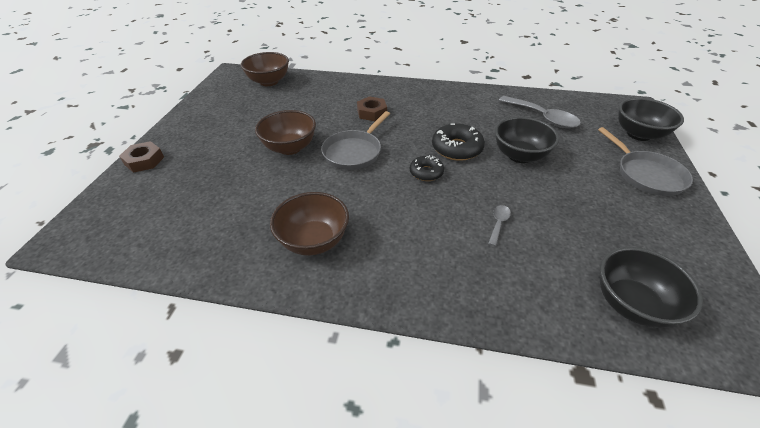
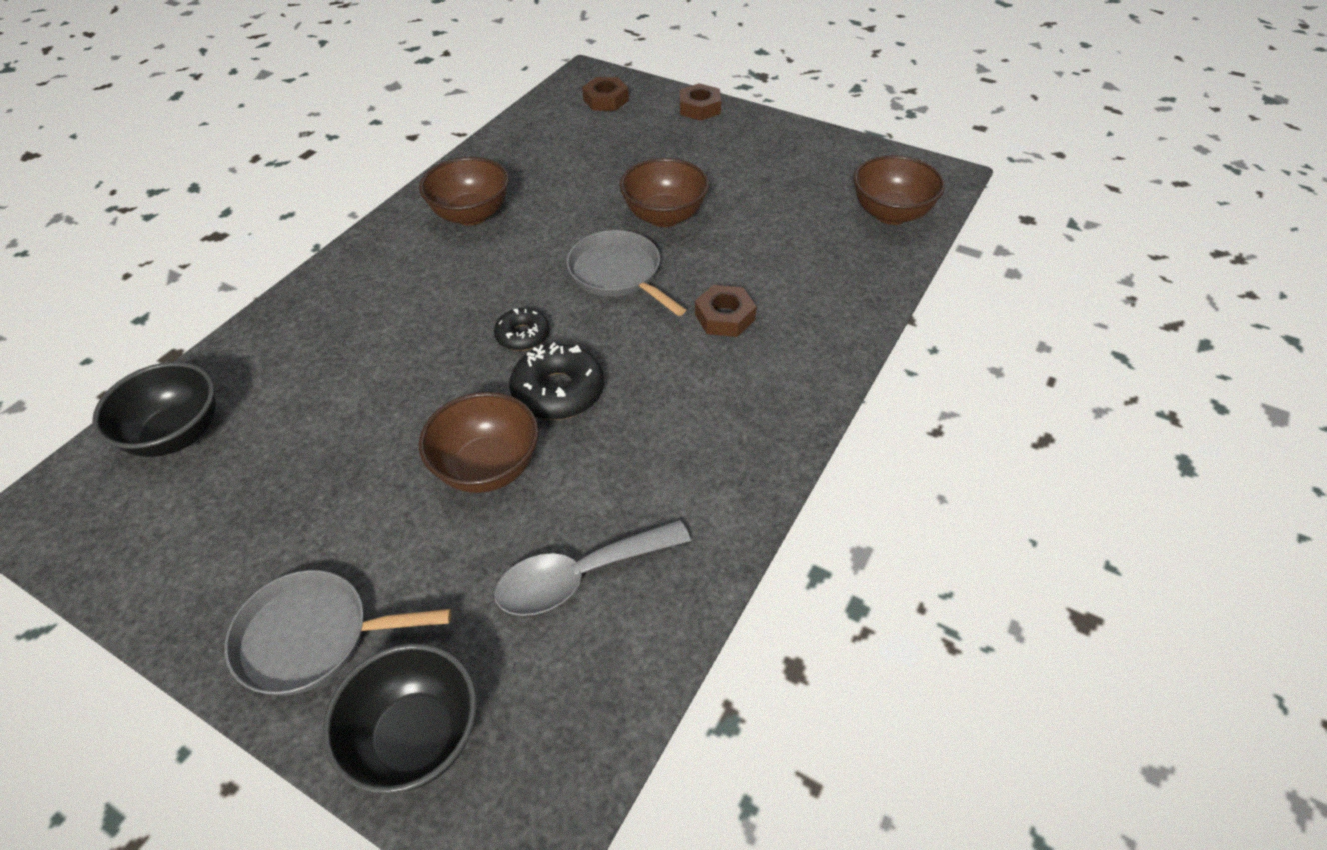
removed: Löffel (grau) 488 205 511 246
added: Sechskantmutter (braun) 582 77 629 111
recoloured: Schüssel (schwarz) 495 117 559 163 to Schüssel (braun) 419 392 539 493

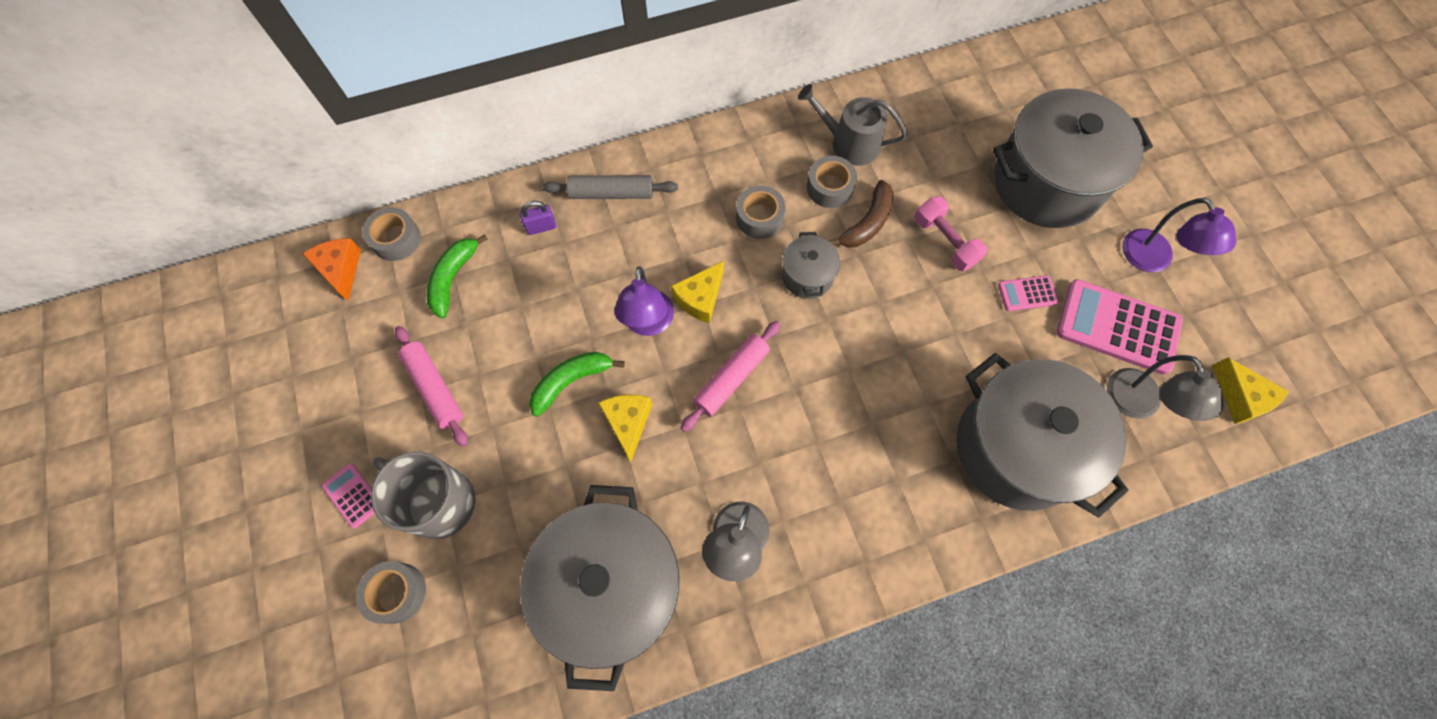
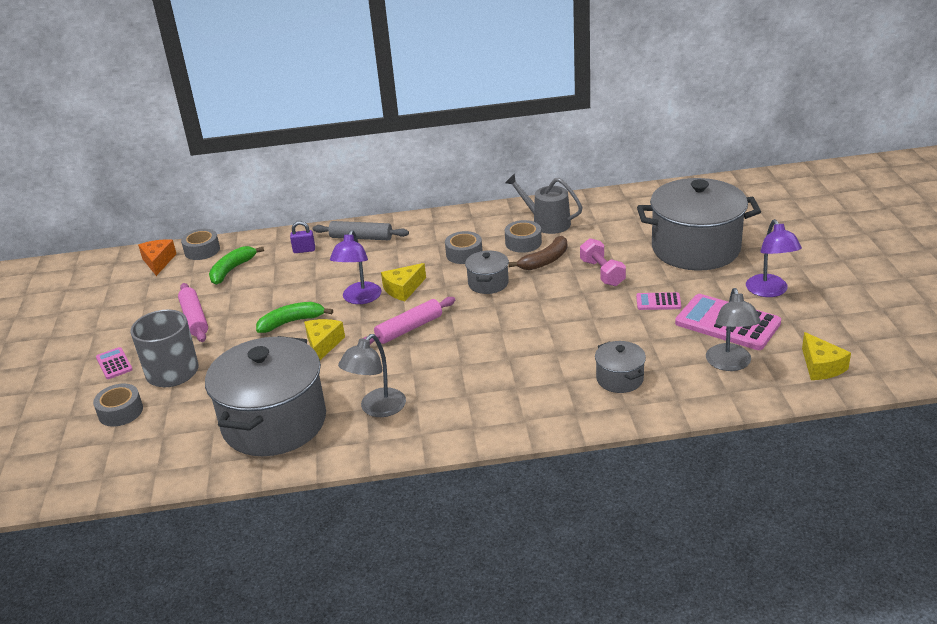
resized: Kochtopf (grau) 956 353 1129 517 = 595 341 646 393 x0.45

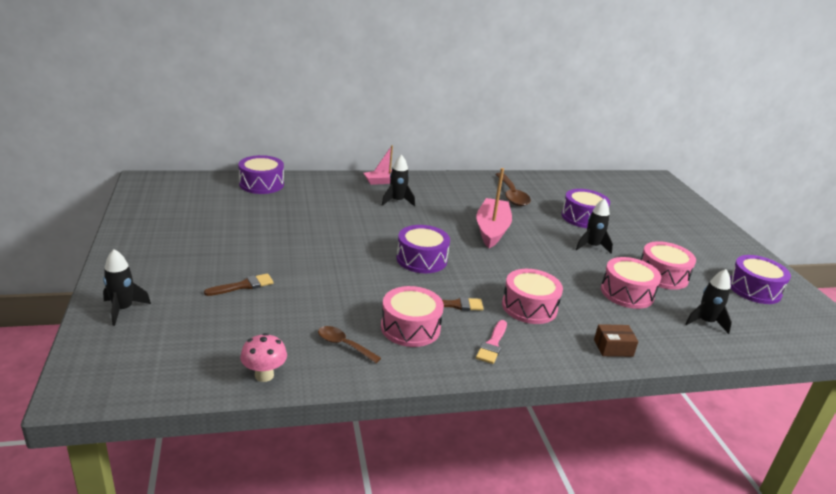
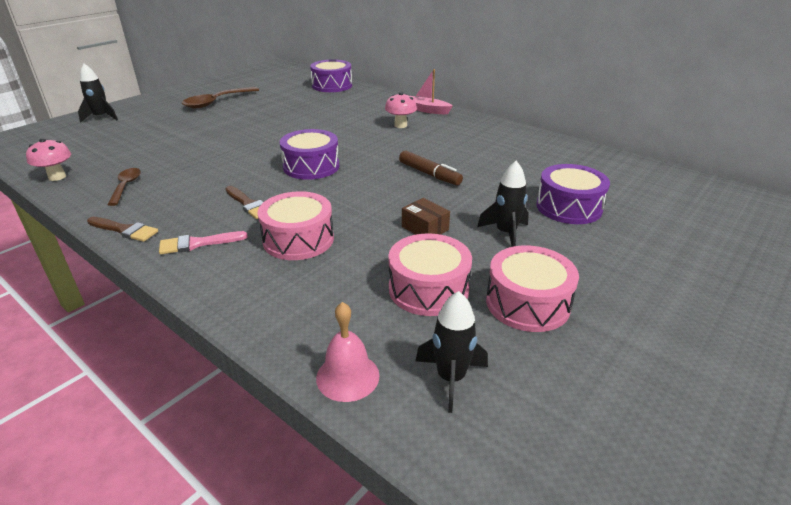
removed: Trommel (rosa) 381 286 444 347; Trommel (lila) 730 255 791 304
added: Glocke (rosa) 316 302 379 402
moved: Pinsel (braun) 204 273 274 296 to 87 217 158 242; Löffel (braun) 495 173 531 206 to 182 87 259 108; Schachtel (braun) 594 324 638 357 to 402 198 450 235
replaced: Rakete (schwarz) 382 155 415 207 to Pilz (rosa) 385 92 417 128; Boot (rosa) 477 168 512 248 to Filzstift (braun) 399 151 463 185

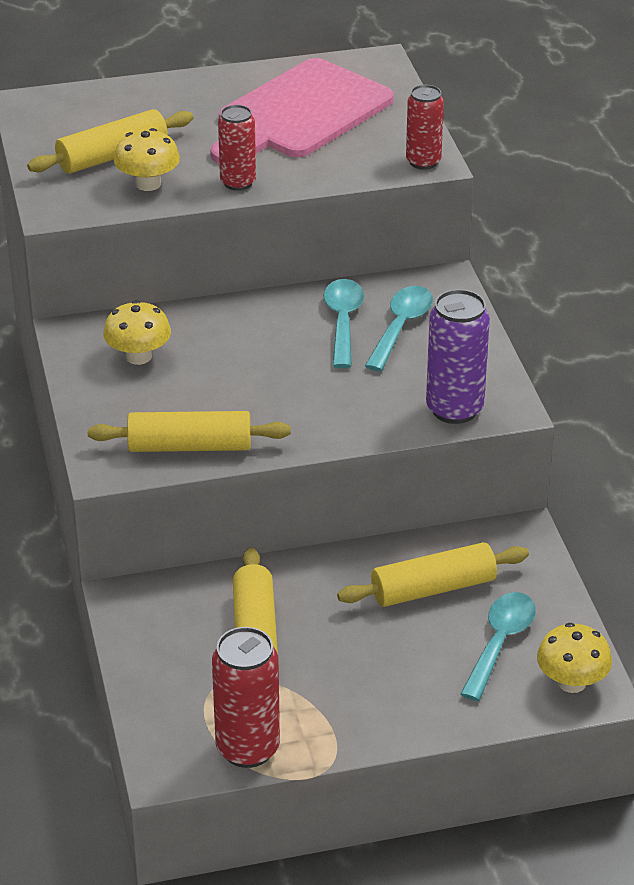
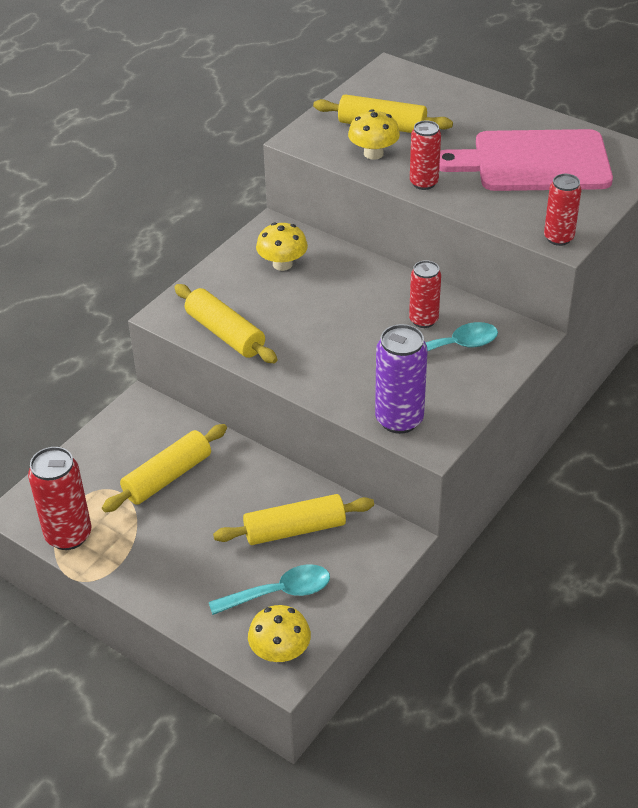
replaced: Löffel (türkis) 323 279 364 368 to Dose (rot) 409 260 441 328
turned: Nudelholz (gelb) 337 542 529 607 = 213 494 374 545 45 degrees counterclockwise

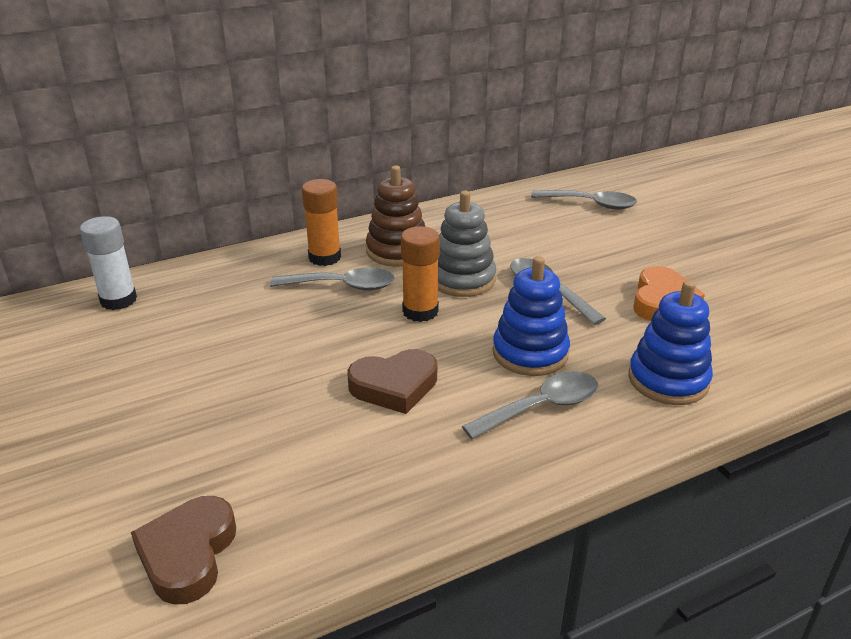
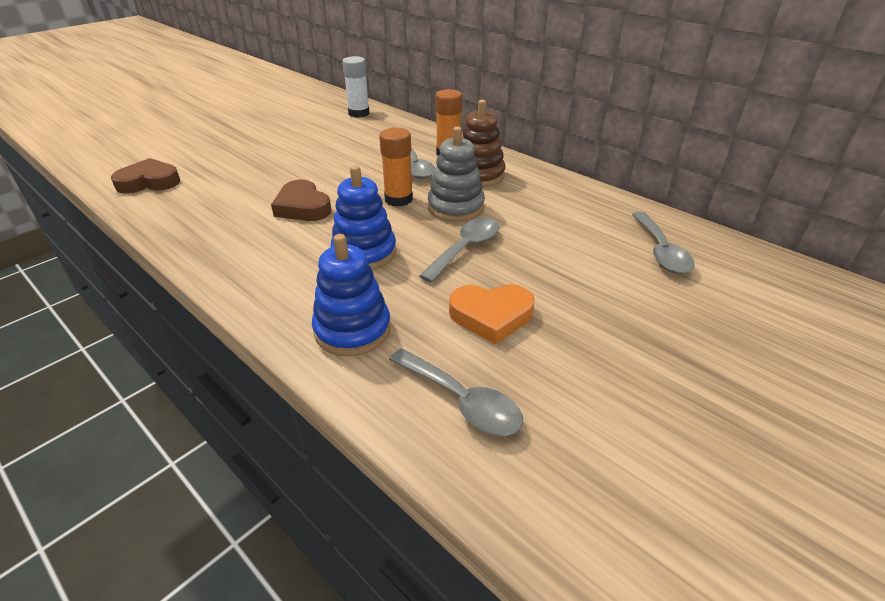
moved: Löffel (grau) 462 371 598 439 to 389 348 523 436

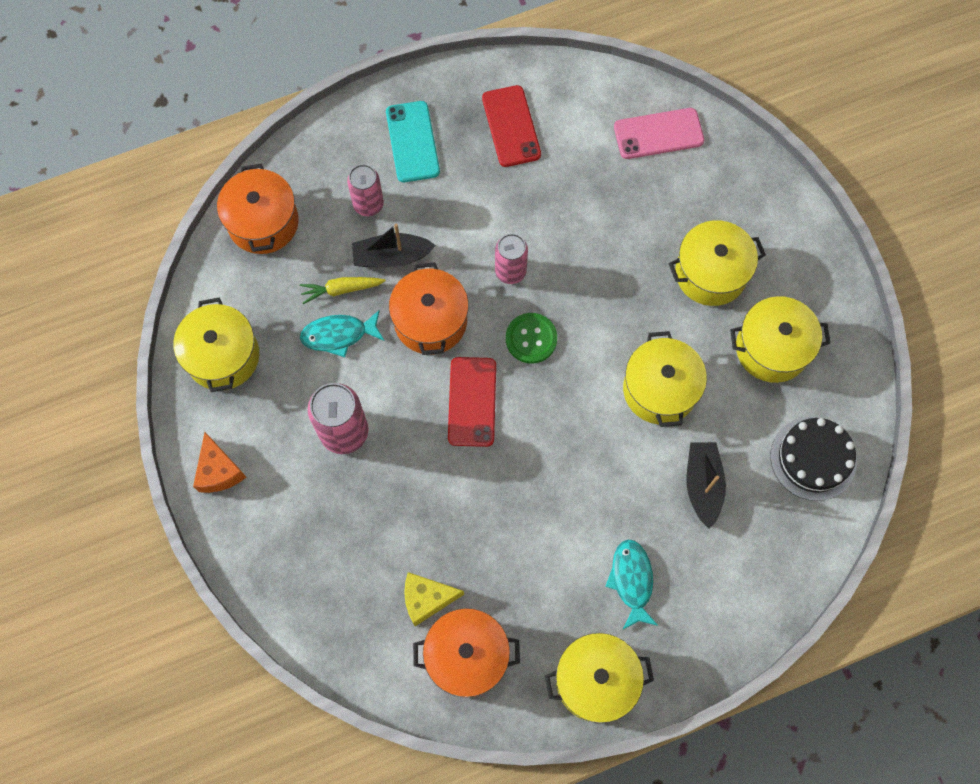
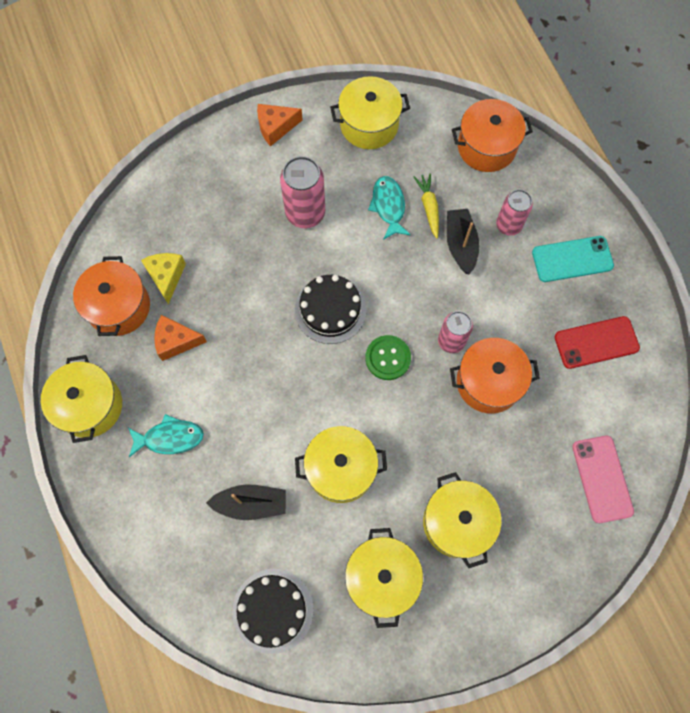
added: Käse (orange) 154 315 207 361
moved: Kochtopf (orange) 389 263 469 355 to 450 338 540 413
replaced: Handy (rot) 448 357 496 447 to Kuchen (schwarz) 295 275 367 344

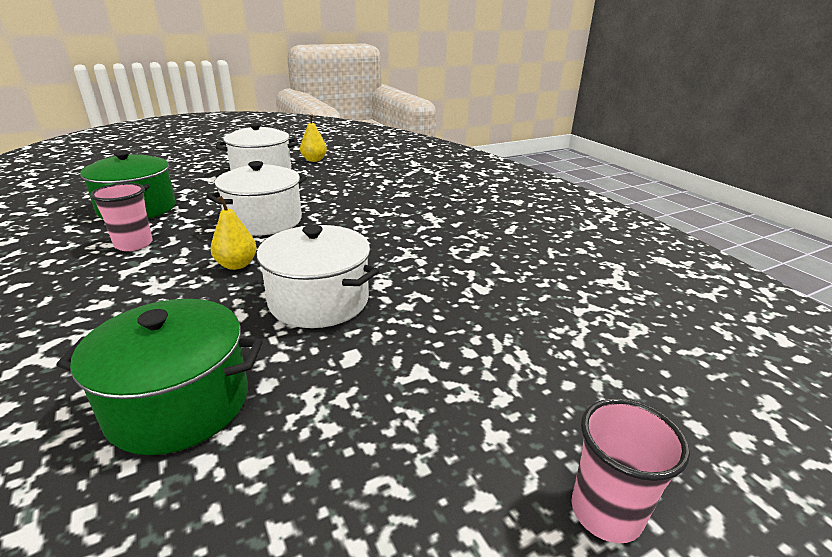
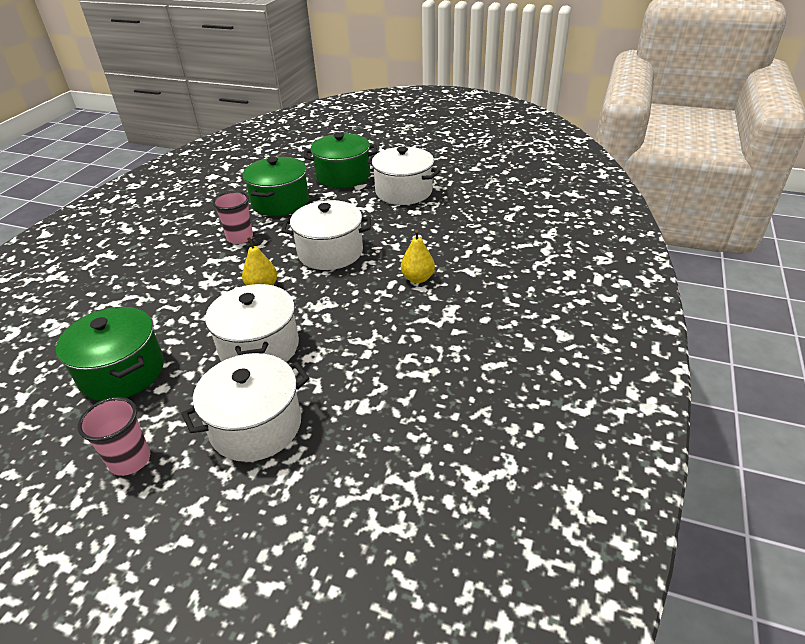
added: Kochtopf (weiß) 181 353 309 462; Kochtopf (grün) 304 133 378 188
moved: Birne (gelb) 300 114 327 162 to 401 230 435 283; Becher (rosa) 572 398 690 543 to 77 397 150 476

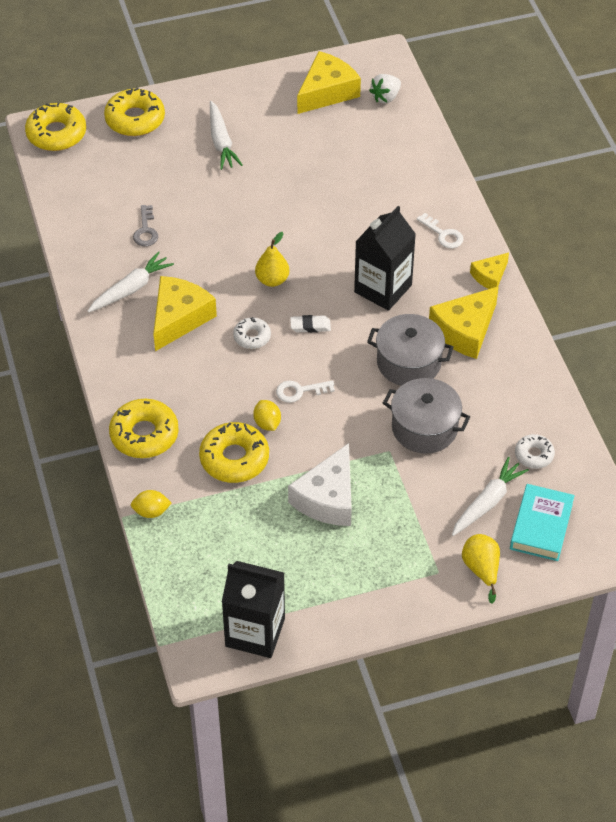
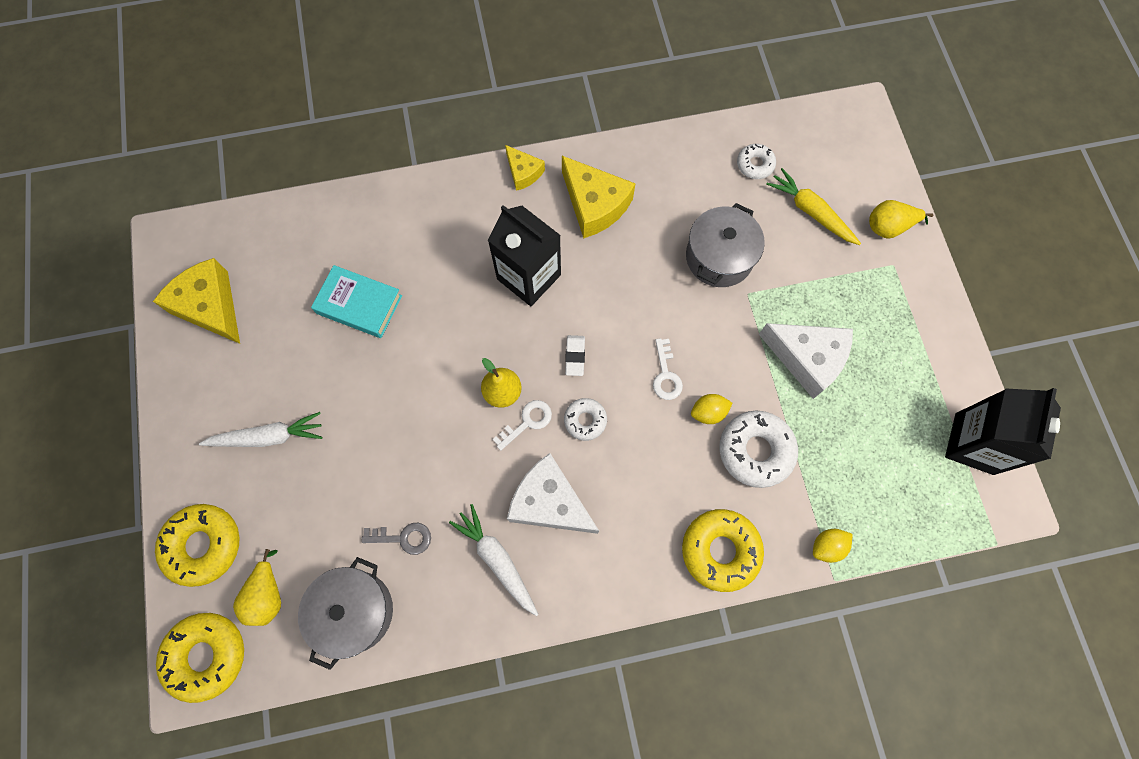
removed: Erdbeere (weiß) 369 74 401 103
added: Birne (gelb) 233 549 281 626
moved: Kochtopf (grau) 367 314 454 386 to 298 557 393 670; Schlüssel (weiß) 417 213 463 248 to 493 400 552 451; Buch (türkis) 510 484 575 561 to 311 265 402 338
recoloured: Käse (gelb) 153 276 217 351 to Käse (weiß) 507 453 599 534; Donut (gelb) 199 422 269 483 to Donut (weiß) 719 411 798 488; Karotte (weiß) 452 457 529 536 to Karotte (gelb) 766 168 861 245
turned: Zitrone (gelb) 131 490 171 518 = 813 529 852 563 60 degrees clockwise

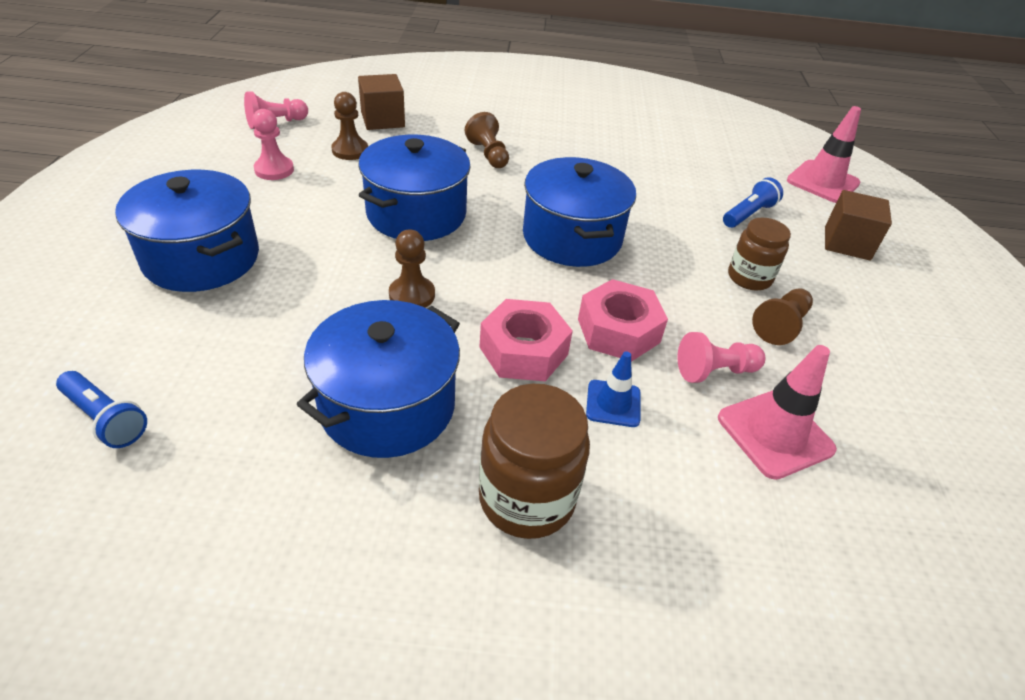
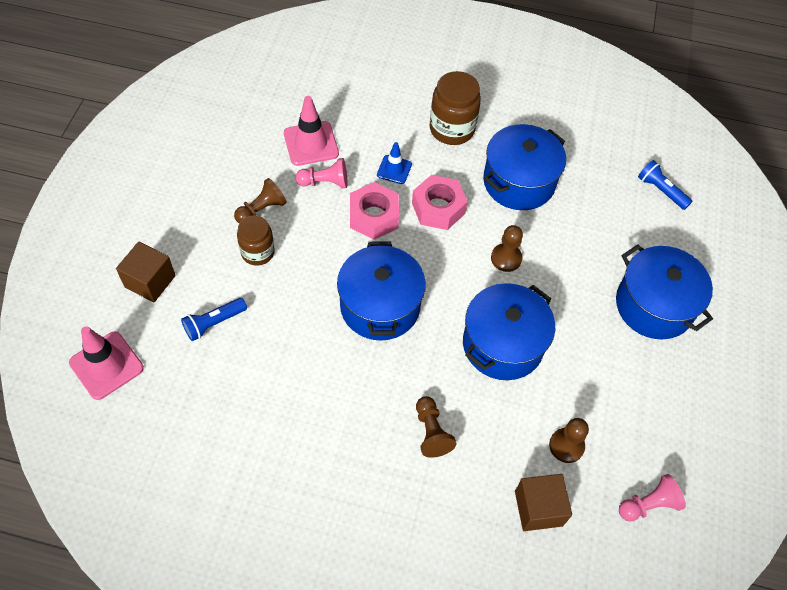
removed: Bauer (rosa) 252 109 294 180

